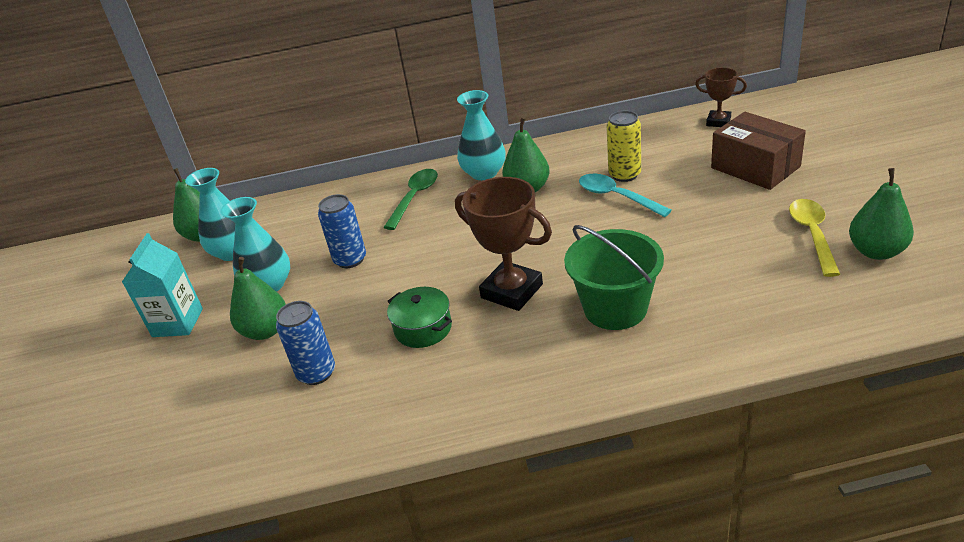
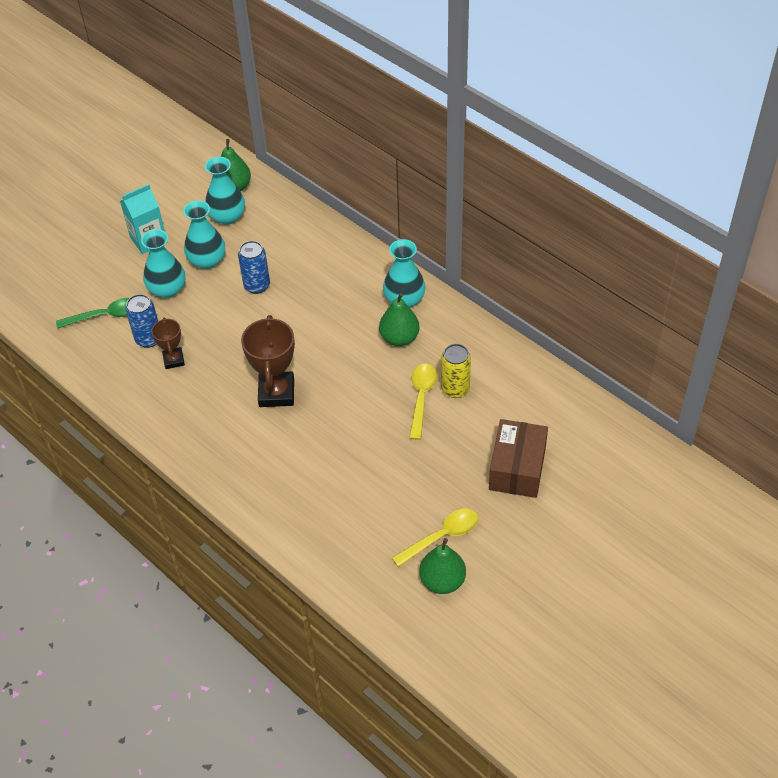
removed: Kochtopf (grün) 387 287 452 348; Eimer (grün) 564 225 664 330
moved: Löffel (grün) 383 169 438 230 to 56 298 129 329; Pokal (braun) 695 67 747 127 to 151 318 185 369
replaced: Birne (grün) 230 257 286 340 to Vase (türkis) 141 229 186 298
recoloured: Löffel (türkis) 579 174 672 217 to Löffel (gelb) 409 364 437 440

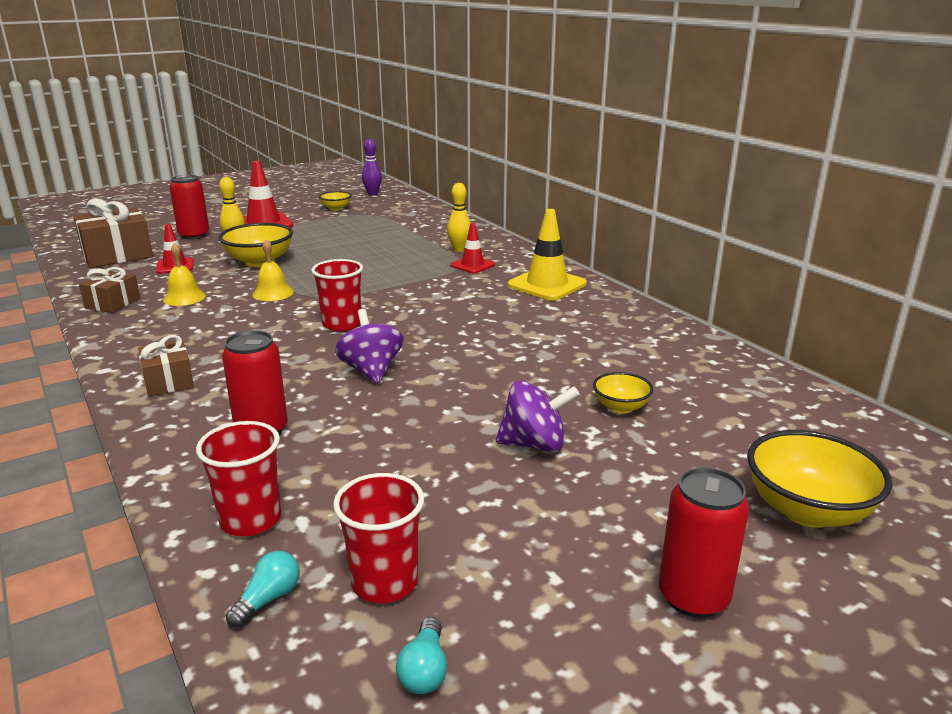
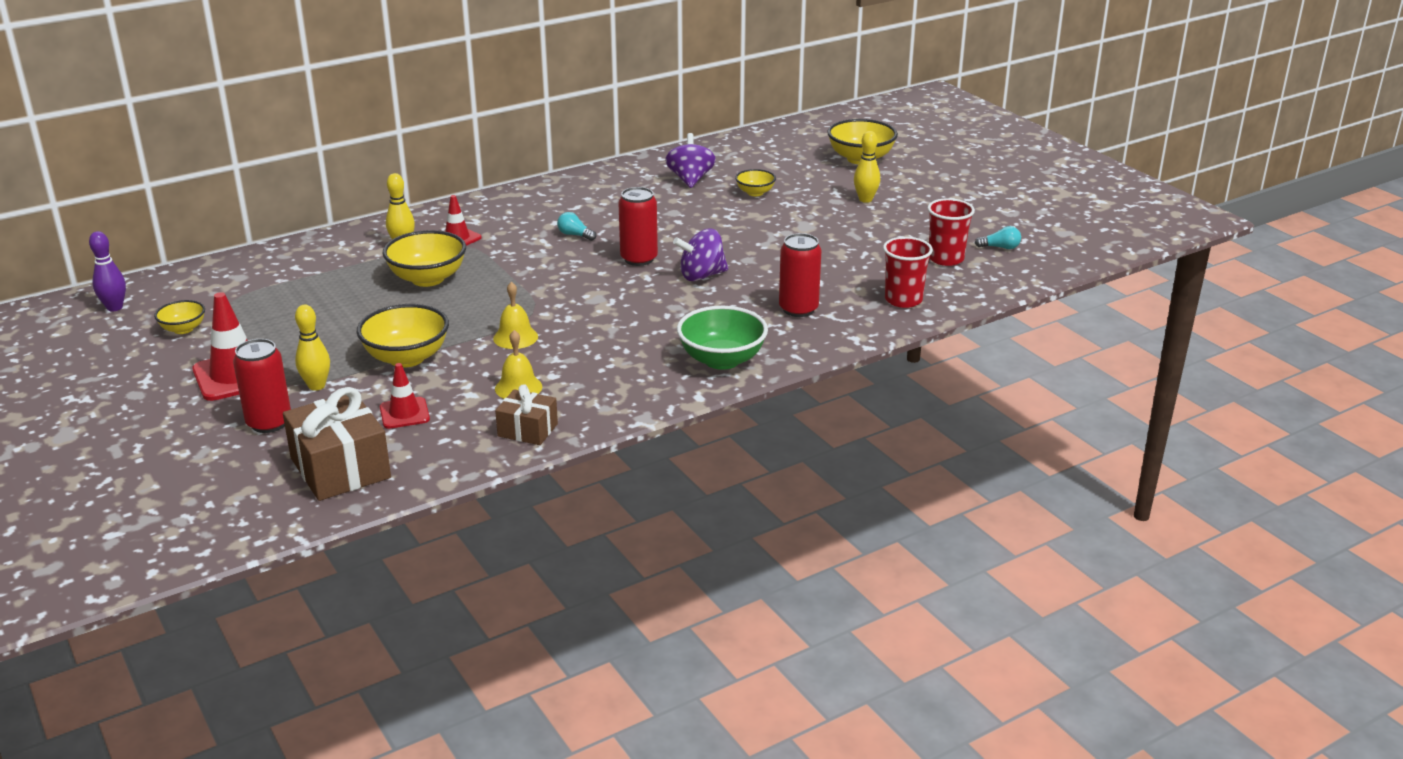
removed: Becher (rot) 311 259 363 331; Leitkegel (gelb) 508 209 587 300
added: Schüssel (gelb) 383 230 466 287; Bowlingkegel (gelb) 854 131 880 203
moved: Glühbirne (türkis) 226 551 300 628 to 557 212 596 241; Kreisel (lila) 496 380 580 452 to 665 133 716 188; Dose (rot) 659 467 749 618 to 619 187 658 266
replaced: Geschenk (braun) 138 335 194 396 to Schüssel (grün) 677 306 768 370

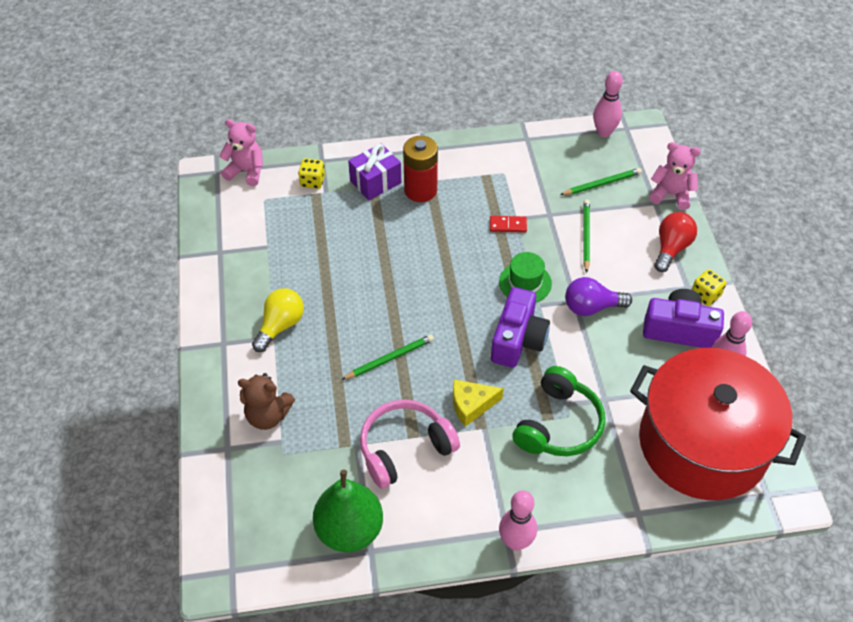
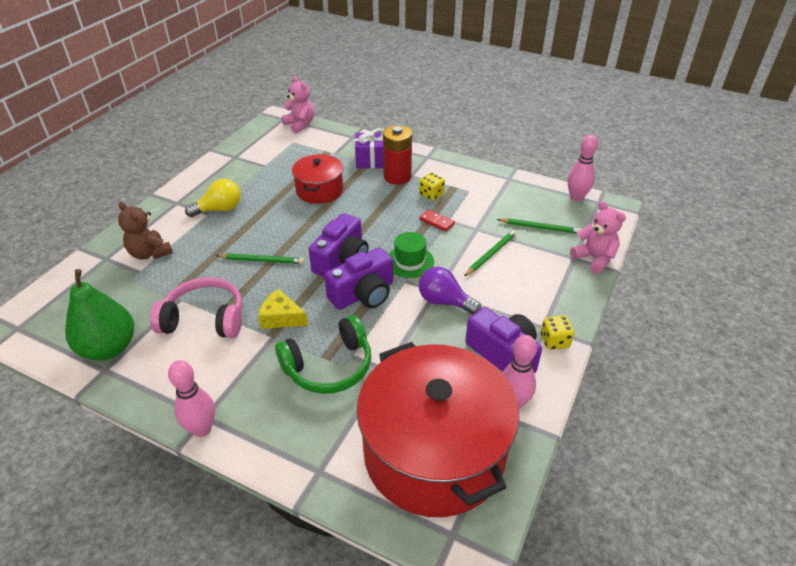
removed: Glühbirne (rot) 654 212 697 272
added: Kochtopf (rot) 292 154 343 204; Kamera (lila) 309 213 368 277
moved: Spielwürfel (gelb) 298 158 325 189 to 419 172 445 201

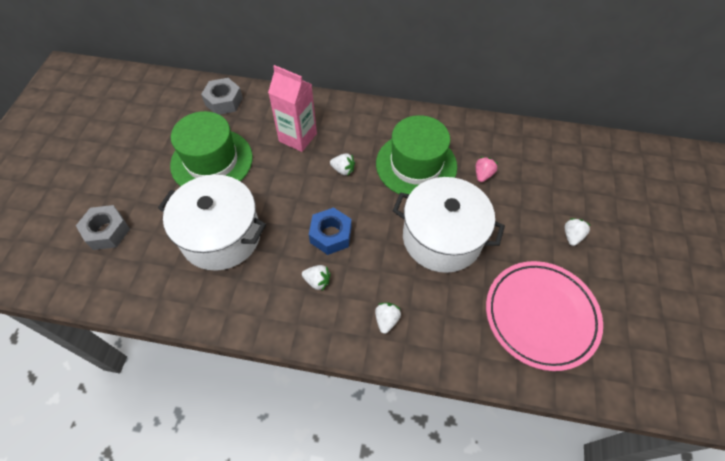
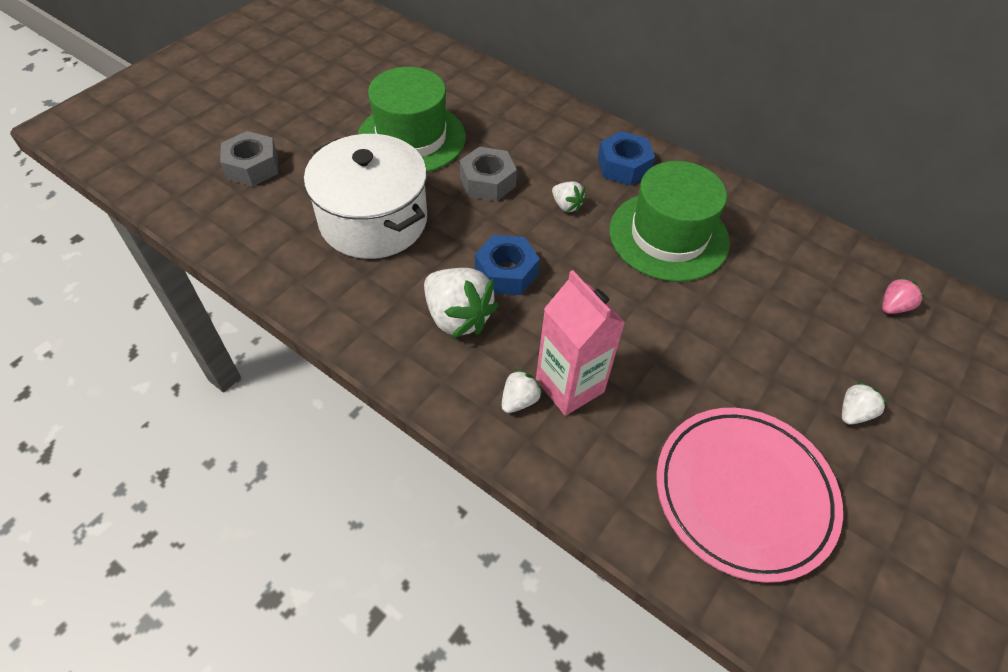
removed: Kochtopf (weiß) 393 177 505 273
added: Sechskantmutter (blau) 598 131 655 186
moved: Sechskantmutter (grau) 201 78 243 115 to 460 146 517 201; Getränkekarton (rosa) 268 65 317 152 to 536 270 625 416; Erdbeere (rosa) 476 157 498 182 to 882 277 925 314
resized: Erdbeere (weiß) 302 265 331 291 = 424 268 499 338 x1.95

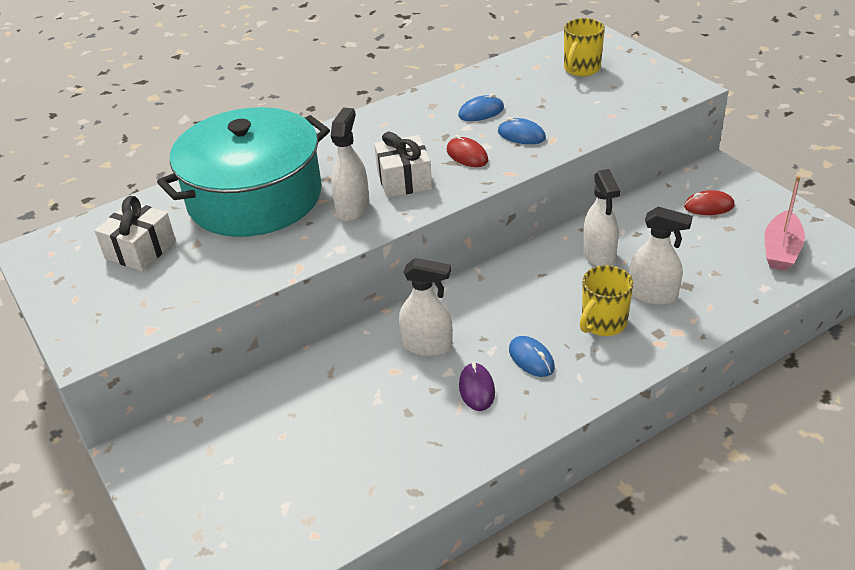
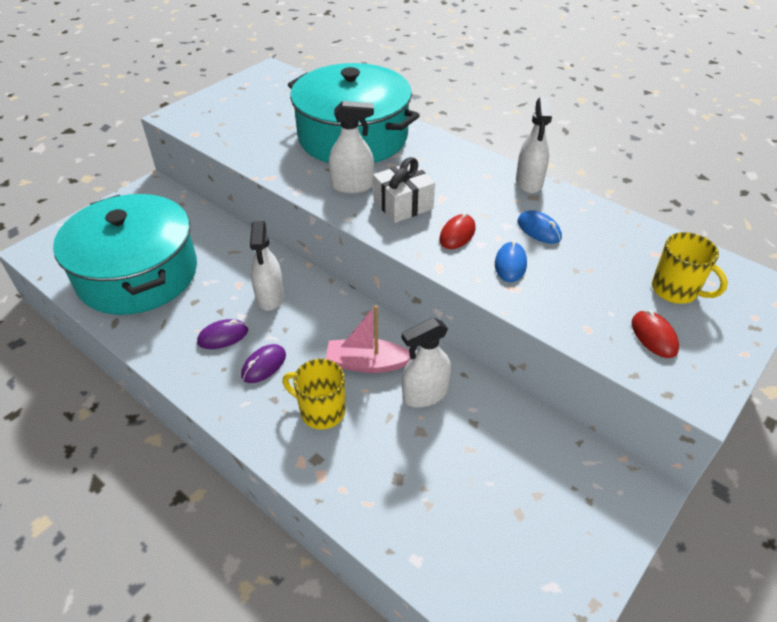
removed: Geschenk (weiß) 94 196 176 271
added: Kochtopf (türkis) 53 194 197 315
moved: Sprühflasche (weiß) 629 207 693 305 to 516 97 552 194; Computermaus (rot) 684 190 735 215 to 632 310 679 358; Boot (rosa) 764 176 805 271 to 326 305 411 373
recoloured: Computermaus (blau) 509 336 555 377 to Computermaus (lila) 241 344 286 383
turned: Tasse (gelb) 564 18 605 76 = 652 232 728 304 150 degrees counterclockwise

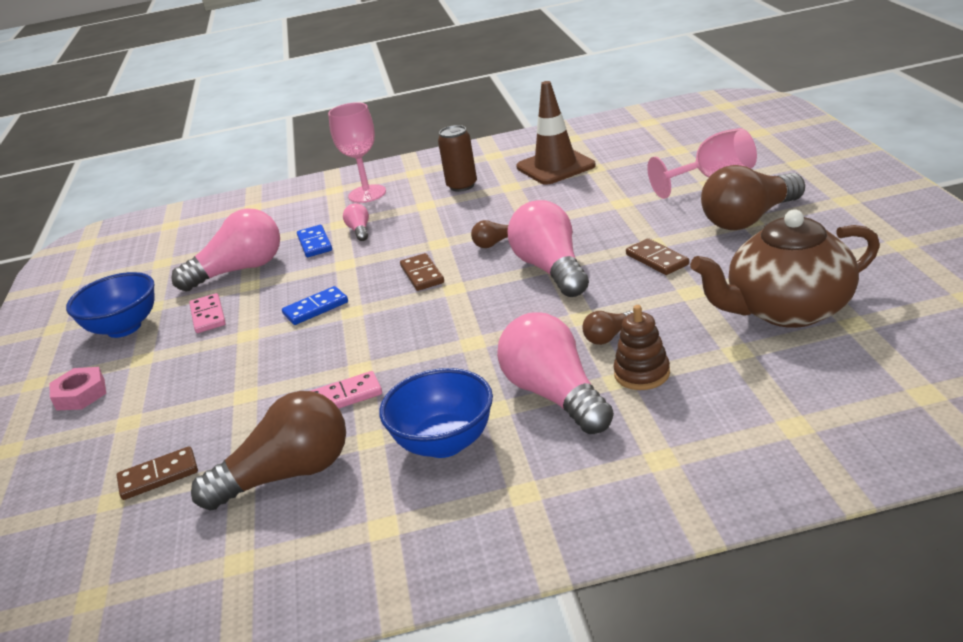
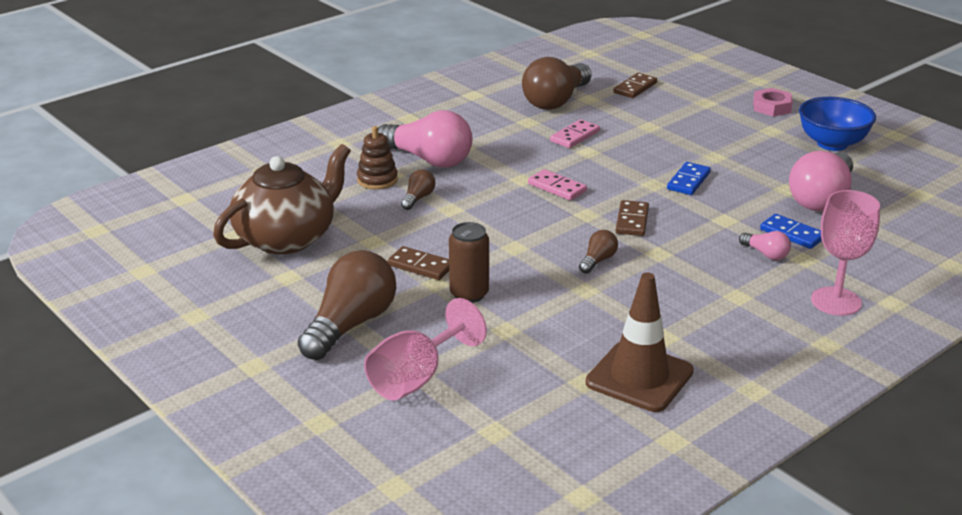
removed: Schüssel (blau) 379 368 493 458; Glühbirne (rosa) 507 200 589 297
moved: Dominostein (rosa) 189 293 226 333 to 528 169 587 201; Dose (braun) 438 125 477 192 to 449 222 489 303
turned: Dominostein (braun) 400 253 444 291 = 616 200 649 236 60 degrees clockwise

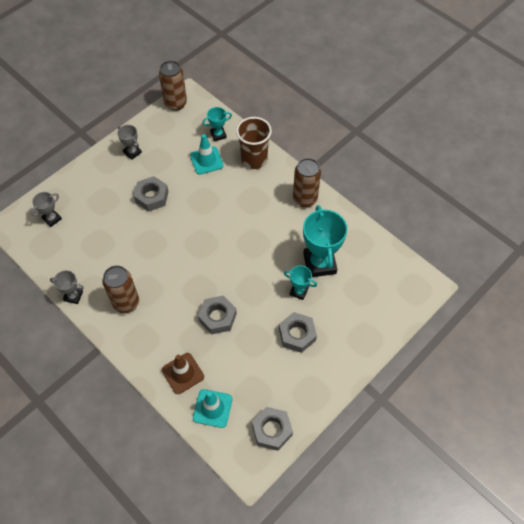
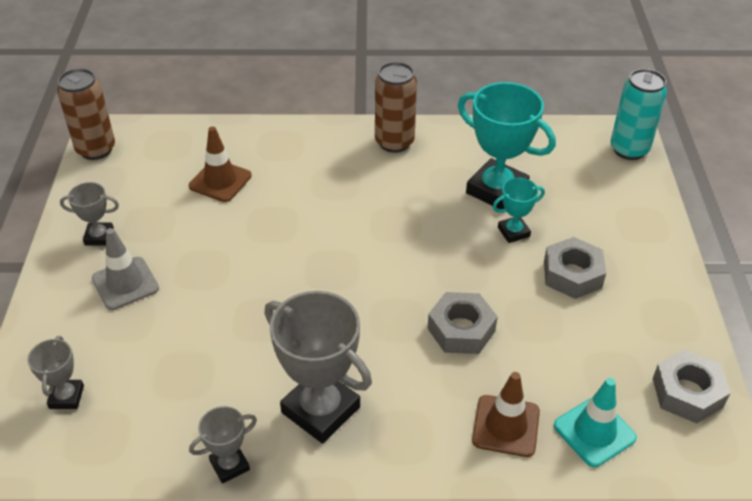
removed: Sechskantmutter (grau) 134 176 169 212; Pokal (türkis) 202 107 232 141; Becher (braun) 236 117 272 169
added: Leitkegel (grau) 92 228 159 310; Dose (türkis) 611 69 667 160
replaced: Dose (braun) 102 265 139 313 to Pokal (grau) 264 291 372 443
recoloured: Leitkegel (türkis) 190 134 223 175 to Leitkegel (braun) 189 127 252 202

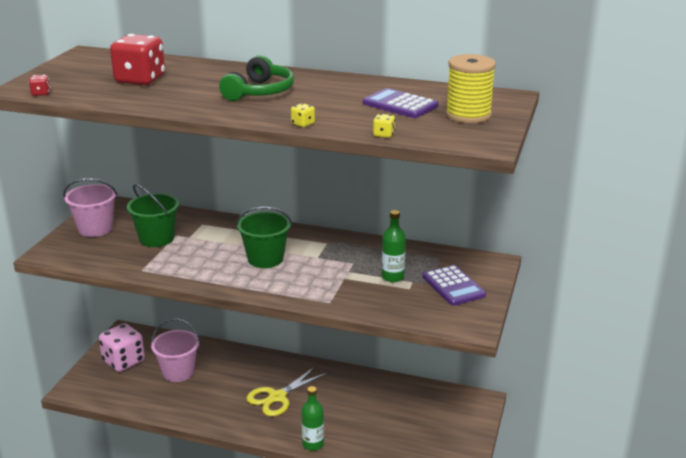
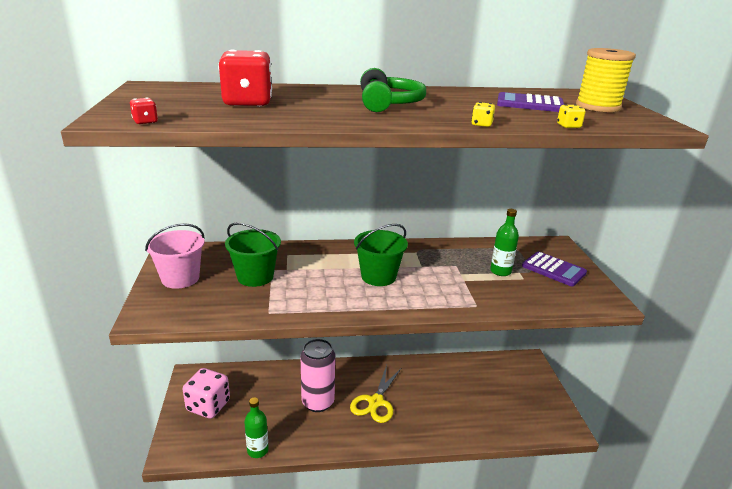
removed: Eimer (rosa) 151 318 200 382
added: Dose (rosa) 301 339 335 412
moved: Flasche (grün) 301 386 324 451 to 244 397 269 458

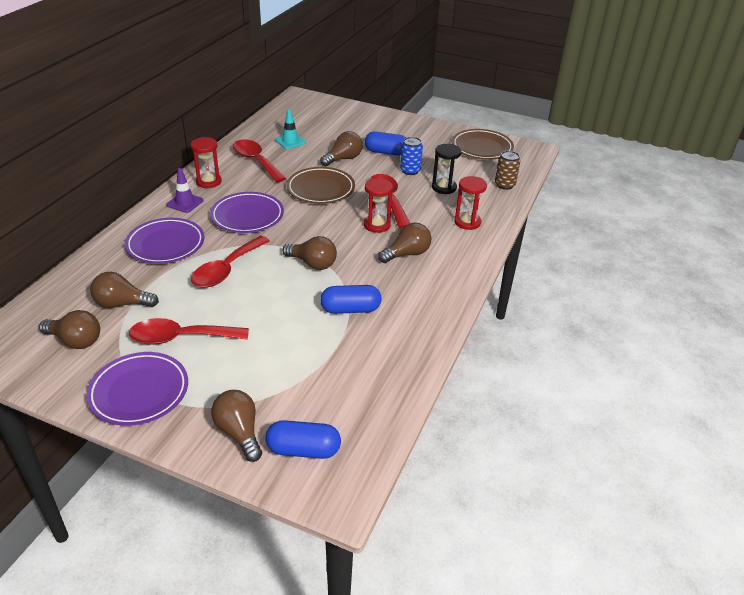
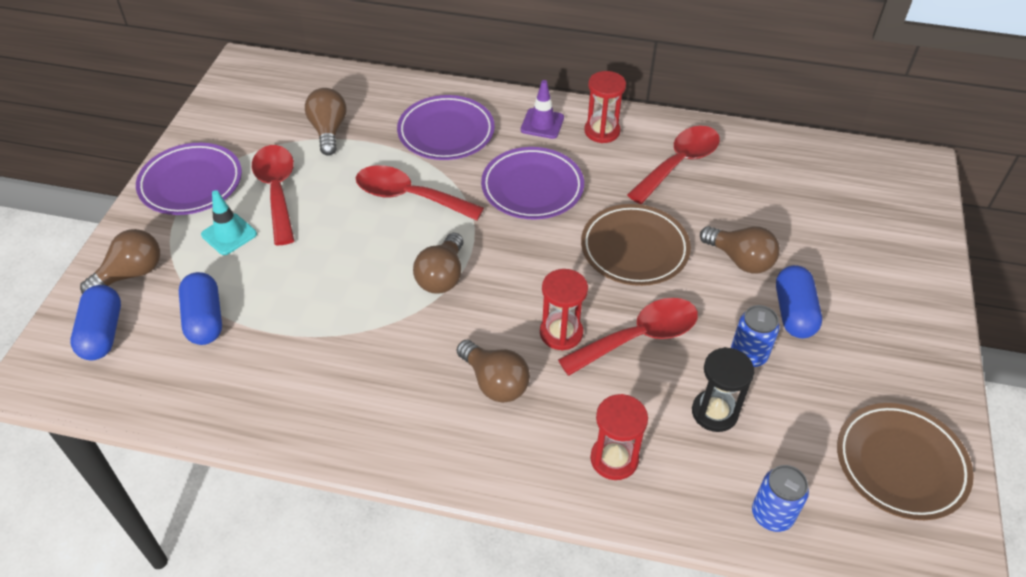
removed: Glühbirne (braun) 39 310 100 349
moved: Leitkegel (türkis) 275 109 306 149 to 201 190 257 255; Kapsel (blau) 320 285 382 314 to 179 272 222 345
recoloured: Dose (braun) 495 151 520 190 to Dose (blau) 752 465 809 532

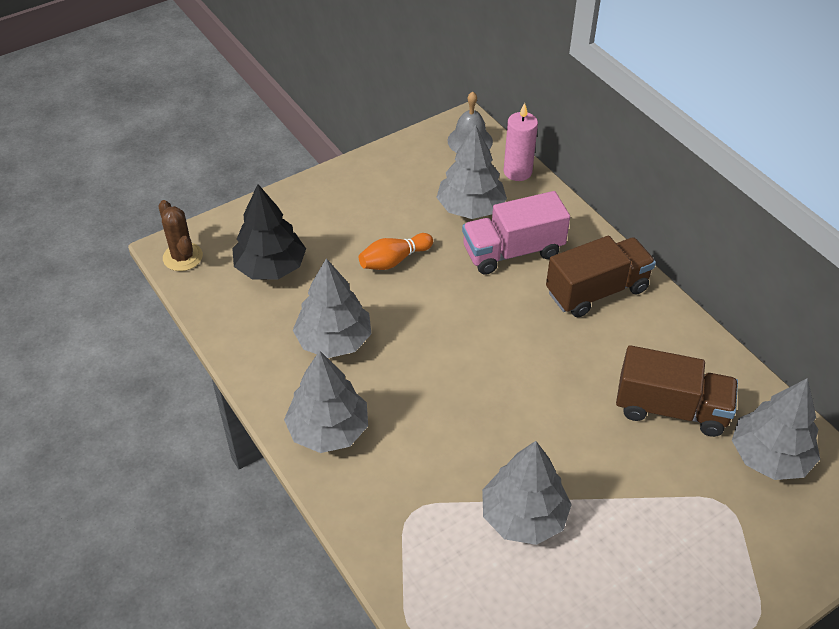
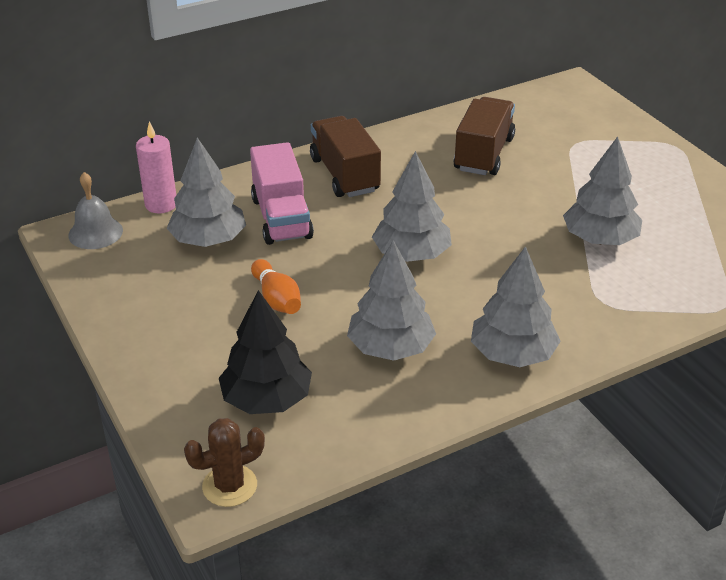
moved: Baum (grau) 732 378 820 480 to 372 151 452 262

